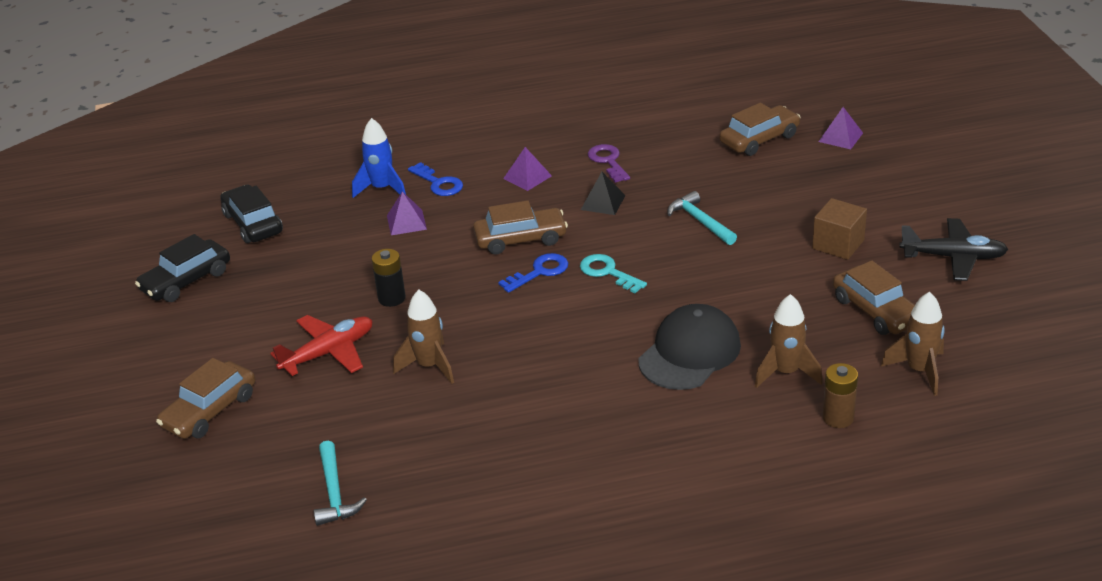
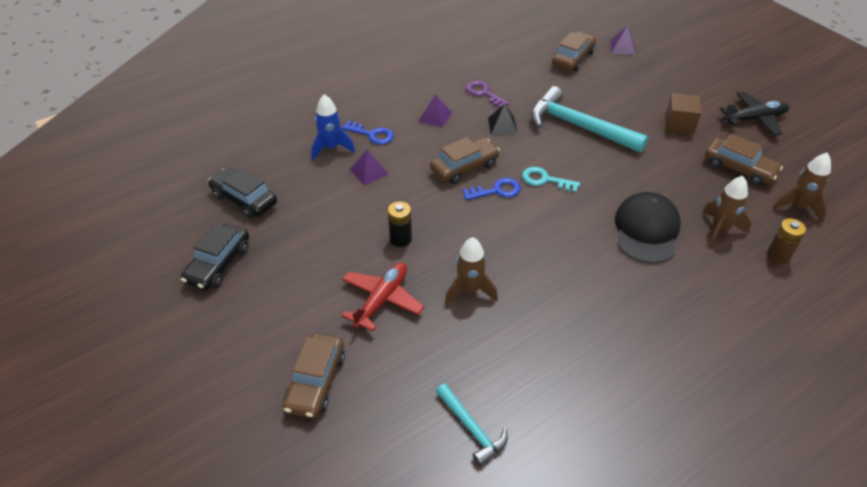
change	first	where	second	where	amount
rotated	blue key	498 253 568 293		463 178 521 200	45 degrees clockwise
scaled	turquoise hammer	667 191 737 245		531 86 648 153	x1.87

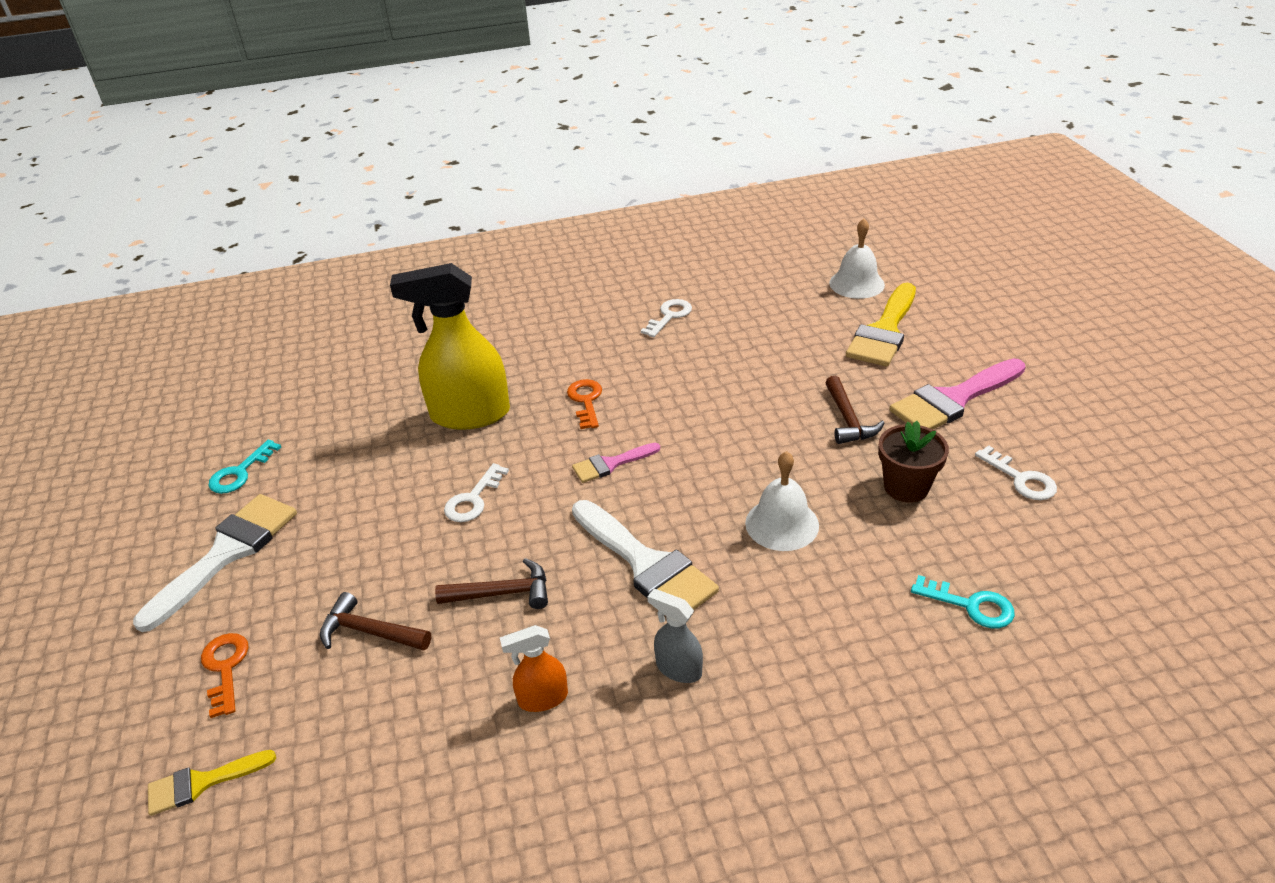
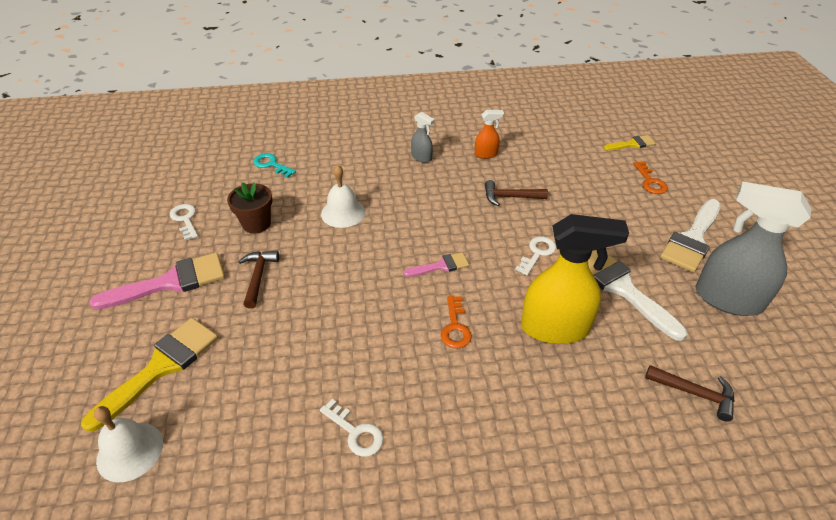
change	first	where	second	where	amount
shifted	brown hammer	320 592 431 651		645 365 735 422	
shifted	white brush	572 500 719 610		588 250 687 341	
swapped	turquoise key	209 440 281 494	grey spray bottle	696 181 811 316	
rotated	white key	641 299 692 337		320 399 384 457	90 degrees counterclockwise

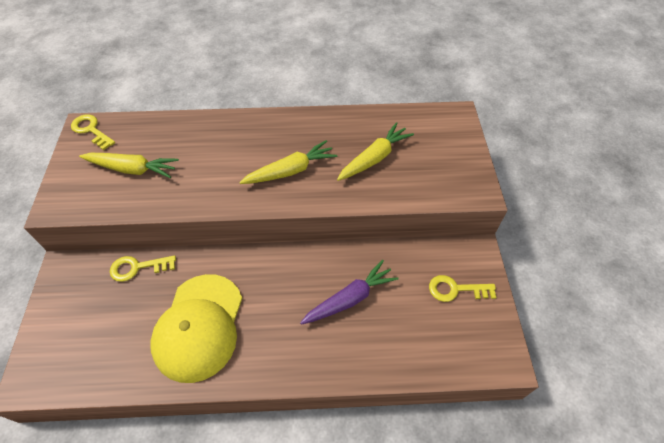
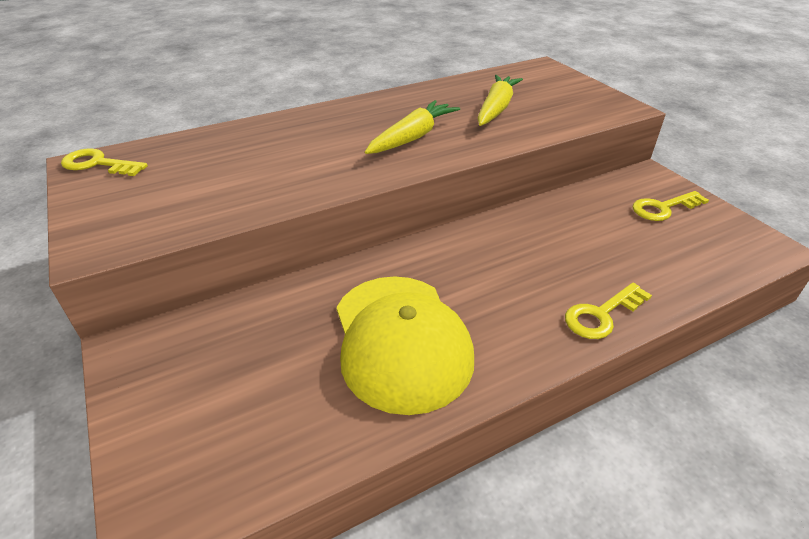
change	first	where	second	where	amount
gone	yellow carrot	79 153 179 178			
gone	purple carrot	300 260 399 325			
shifted	yellow key	110 255 176 282		565 283 652 339	

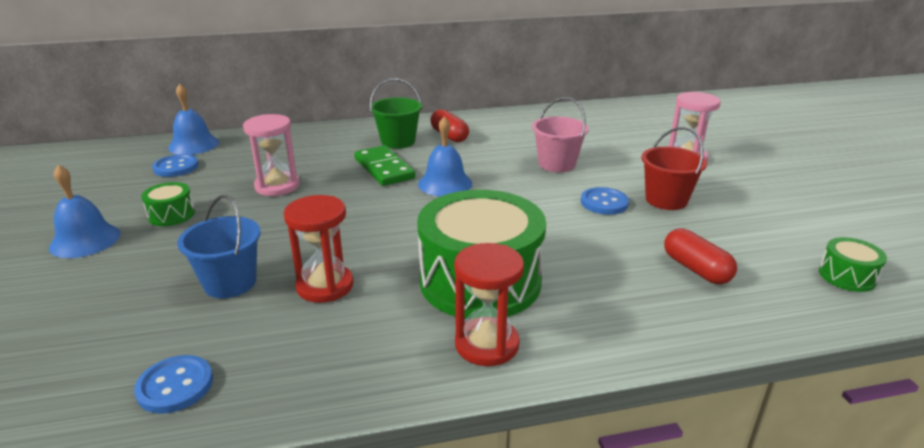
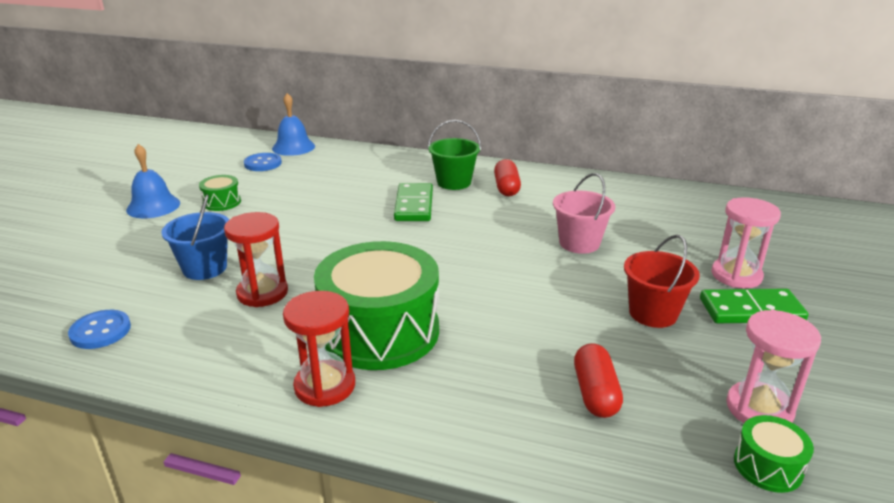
change	first	where	second	where	amount
gone	blue bell	418 117 472 197			
gone	blue button	581 187 629 215			
new			green domino	700 289 809 323	
shifted	pink hourglass	243 114 299 196		726 310 821 423	

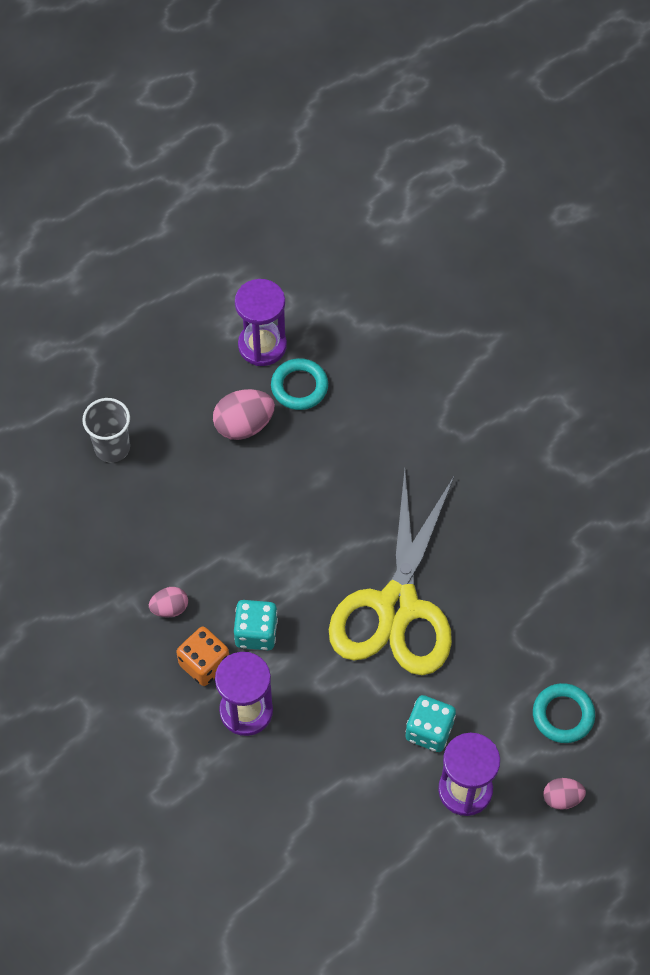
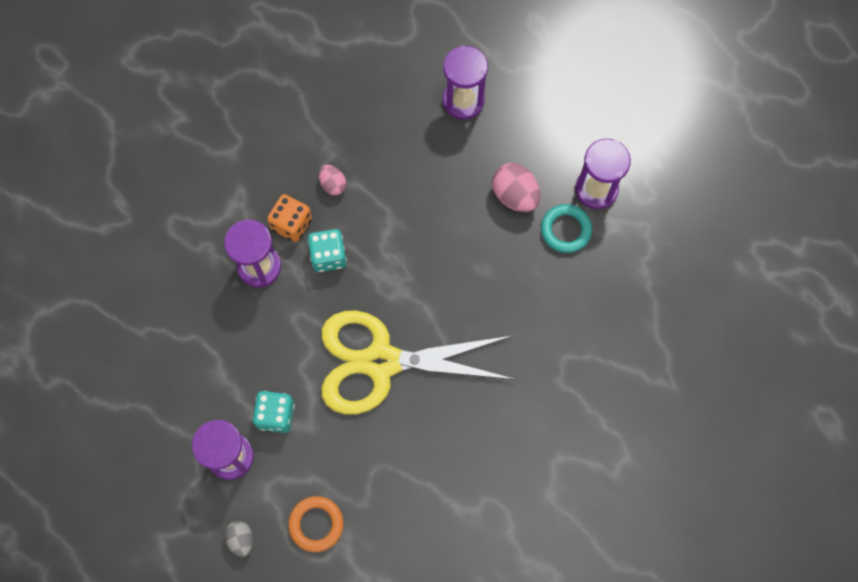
change	first	where	second	where	amount
swapped	grey cup	82 398 130 463	purple hourglass	442 45 488 119	
repainted	turquoise ring	533 683 595 743	orange ring	288 496 344 552	
repainted	pink egg	544 778 586 810	grey egg	225 521 253 557	

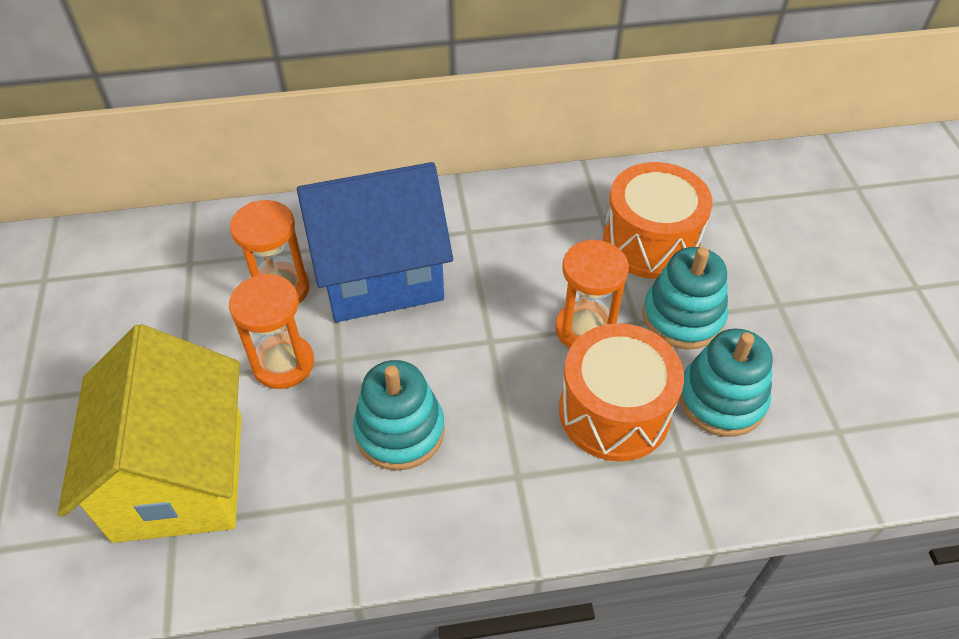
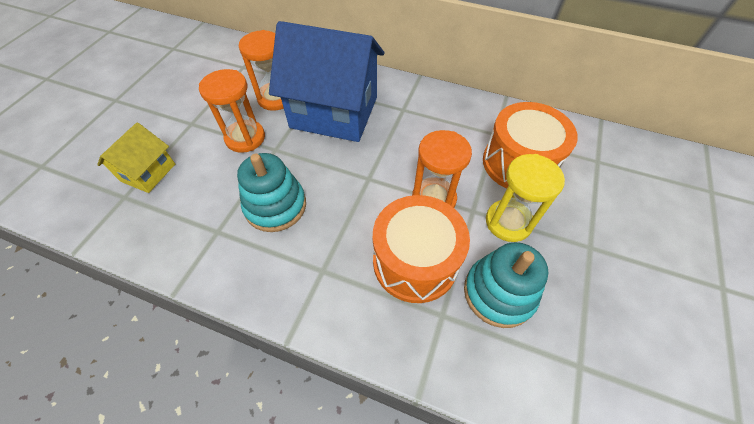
change	first	where	second	where	amount
swapped	turquoise stacking toy	643 247 728 350	yellow hourglass	486 154 565 242	
scaled	yellow house	58 324 242 543		97 123 175 193	x0.49

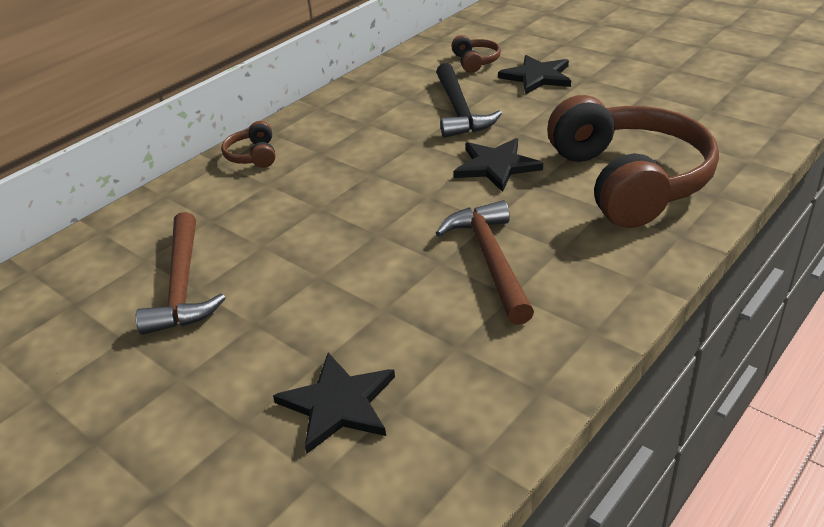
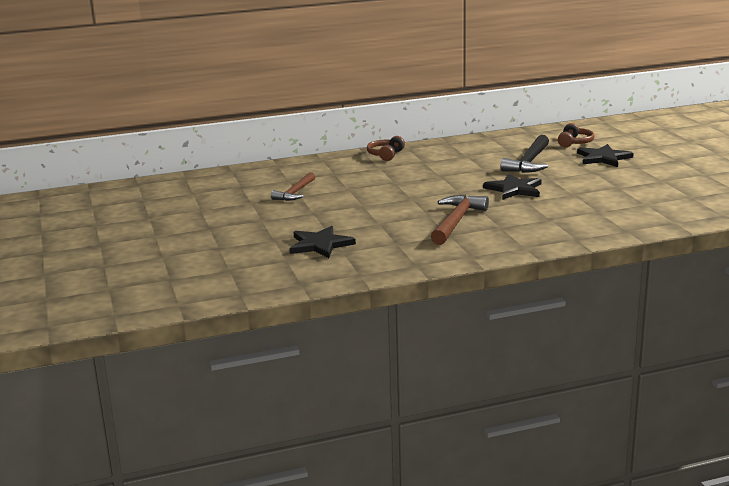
change	first	where	second	where	amount
gone	brown headphones	547 95 719 228			
scaled	brown hammer	136 212 226 335		271 172 315 201	x0.67

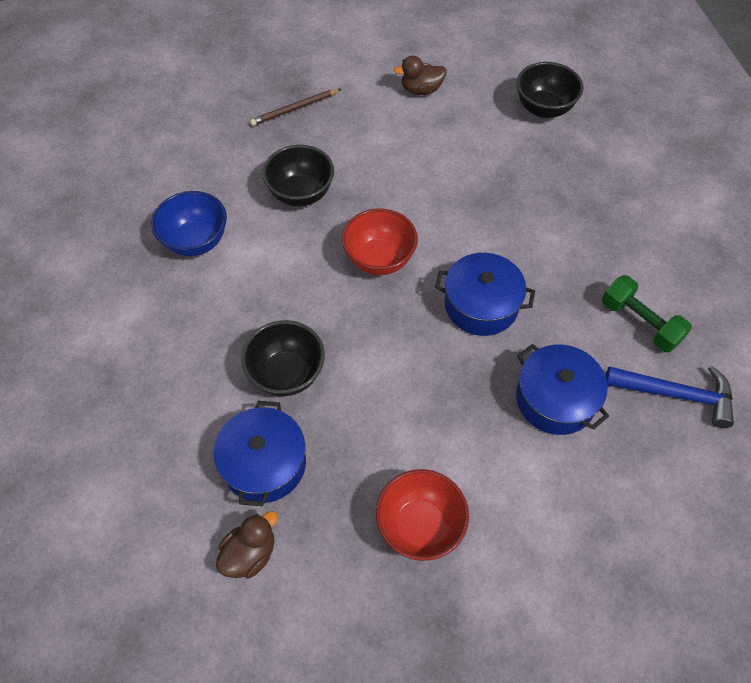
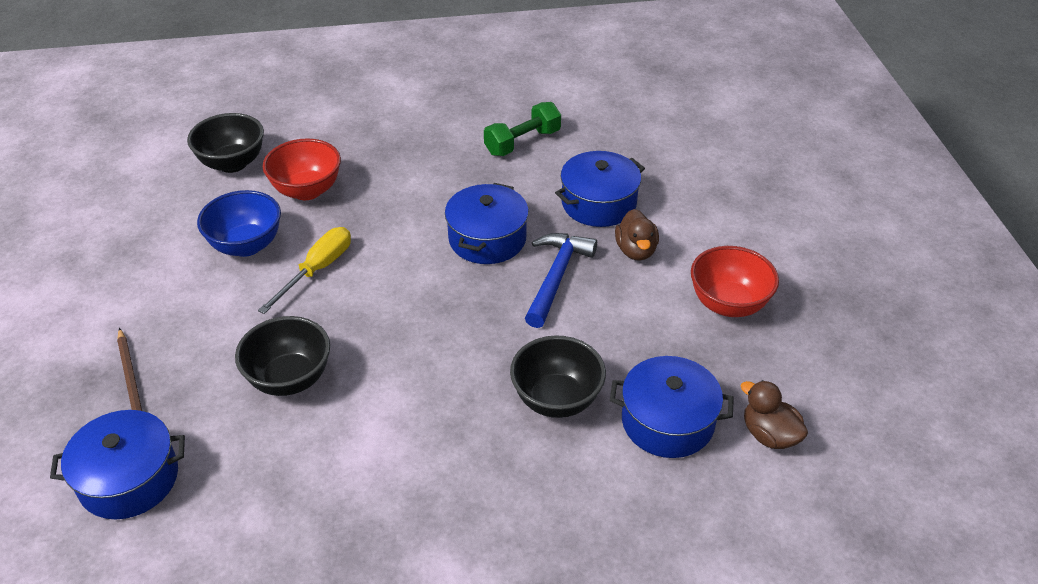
change	first	where	second	where	amount
new			blue pot	50 410 185 520	
new			yellow screwdriver	258 227 351 314	
shifted	blue bowl	151 191 227 256		197 190 281 257	
shifted	red bowl	342 209 418 275		263 138 341 200	
shifted	brown duck	394 56 447 95		615 209 659 261	
shifted	blue hammer	606 366 734 428		525 233 597 328	

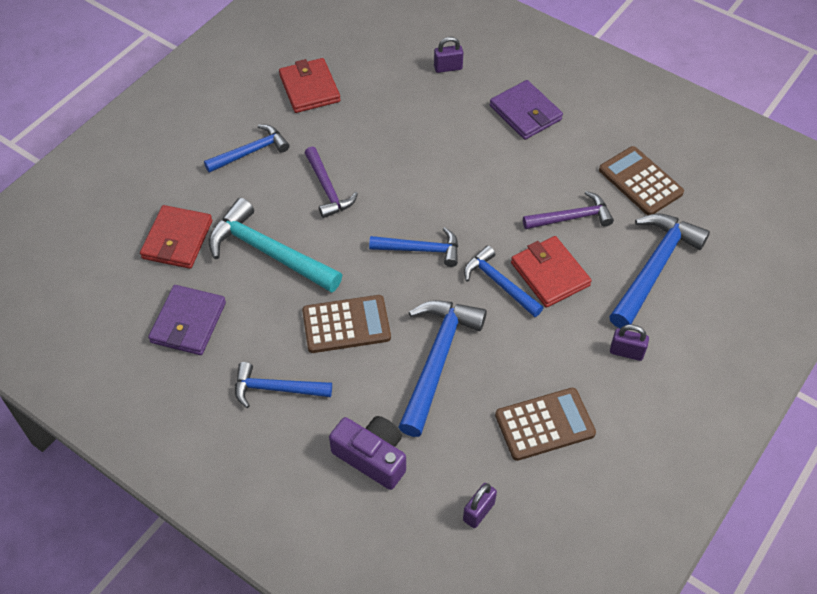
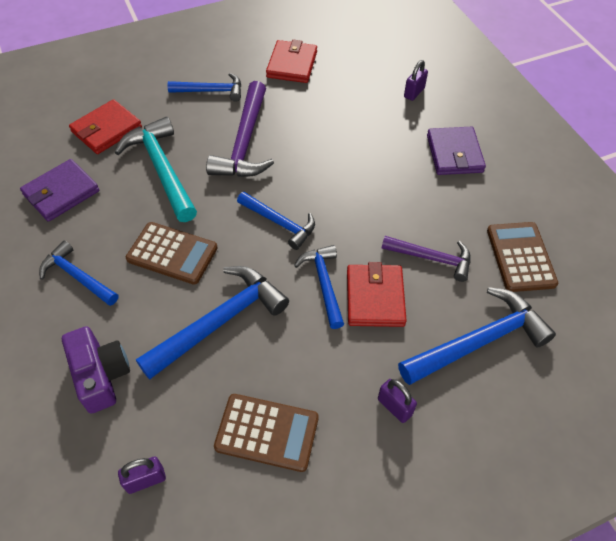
change	first	where	second	where	amount
rotated	purple padlock	434 37 463 73		404 60 428 101	75 degrees counterclockwise
scaled	purple hammer	305 147 358 218		206 81 274 177	x1.61

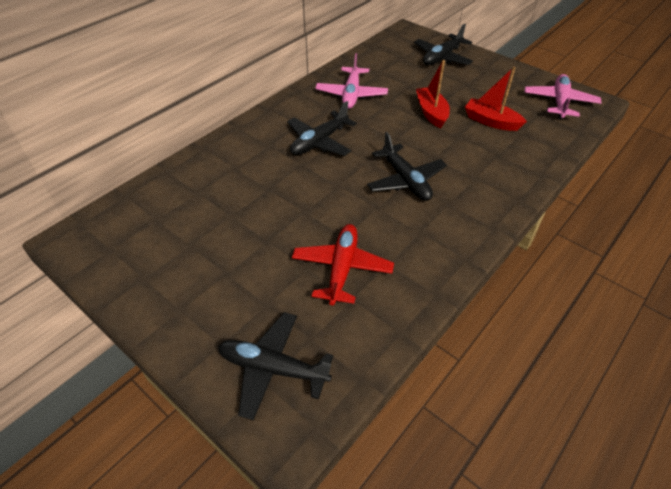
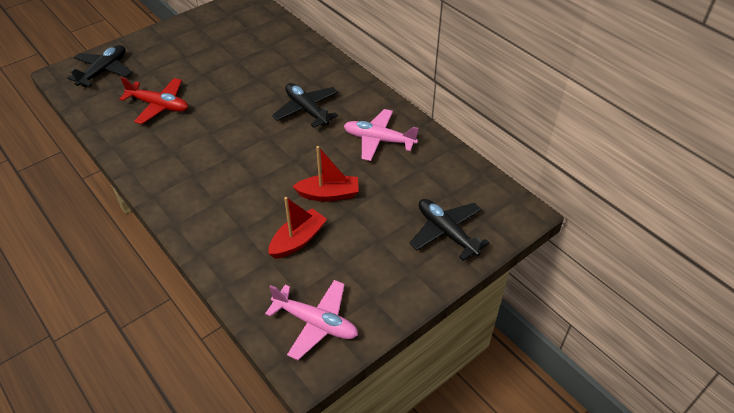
change	first	where	second	where	amount
gone	black plane	367 132 447 201			

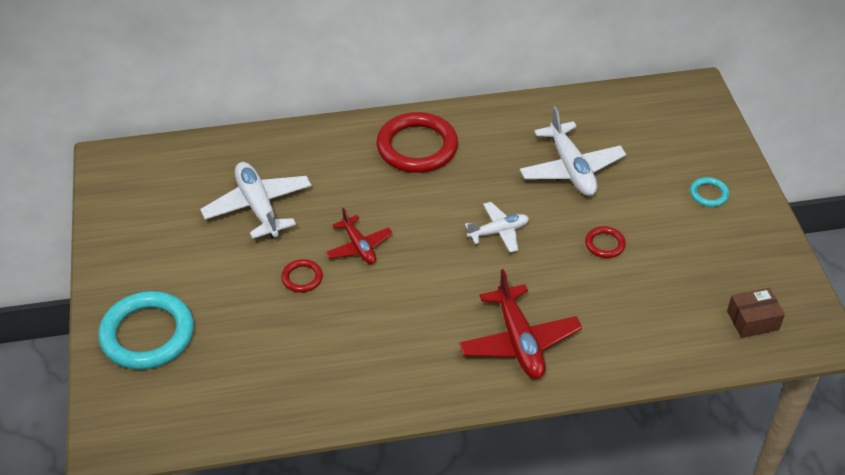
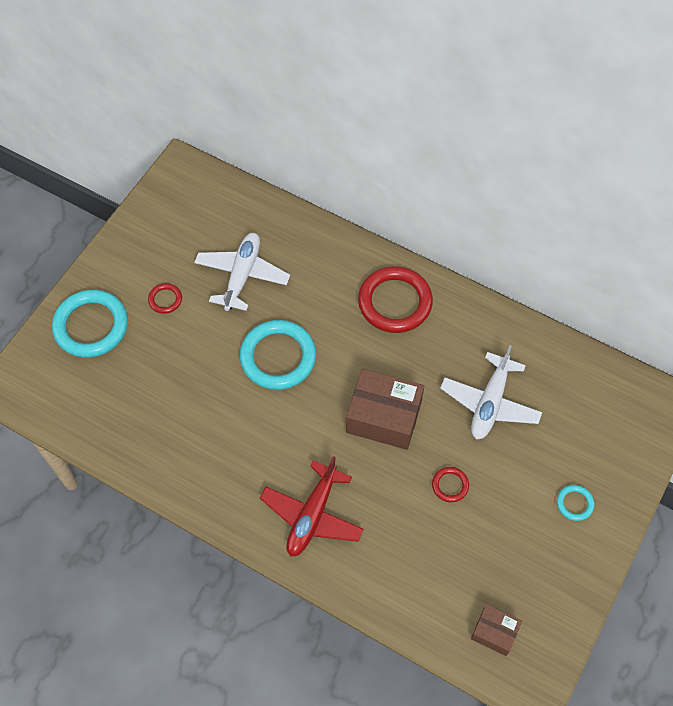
change	first	where	second	where	amount
shifted	red ring	281 259 323 293		148 283 182 314	
swapped	red plane	326 208 393 264	turquoise ring	240 320 316 390	
swapped	white plane	465 202 529 253	brown box	346 369 424 450	

